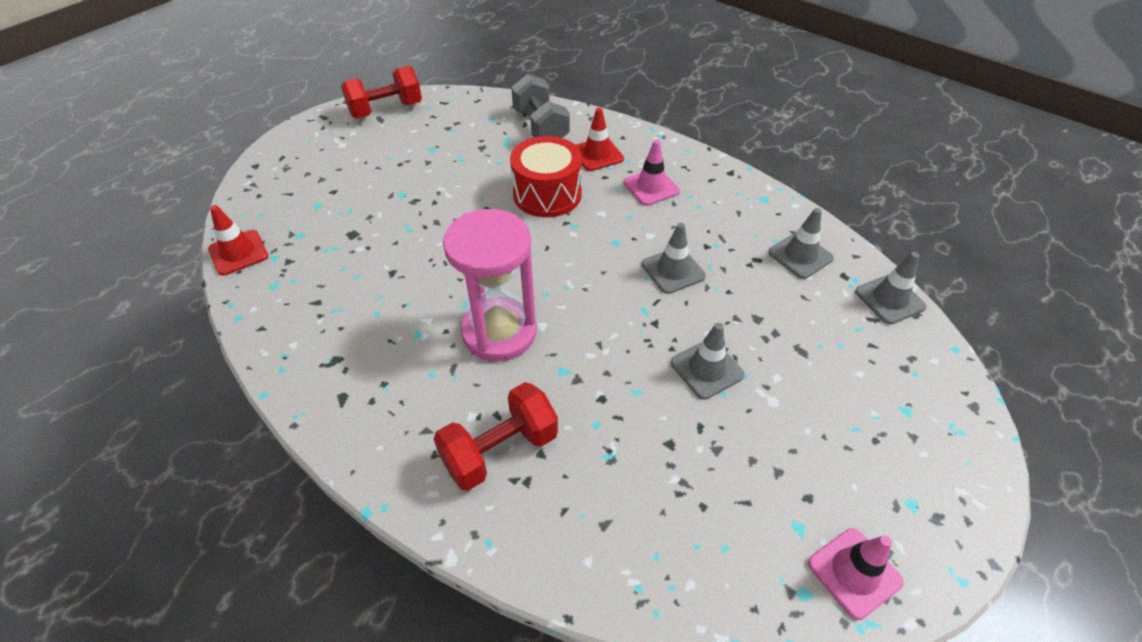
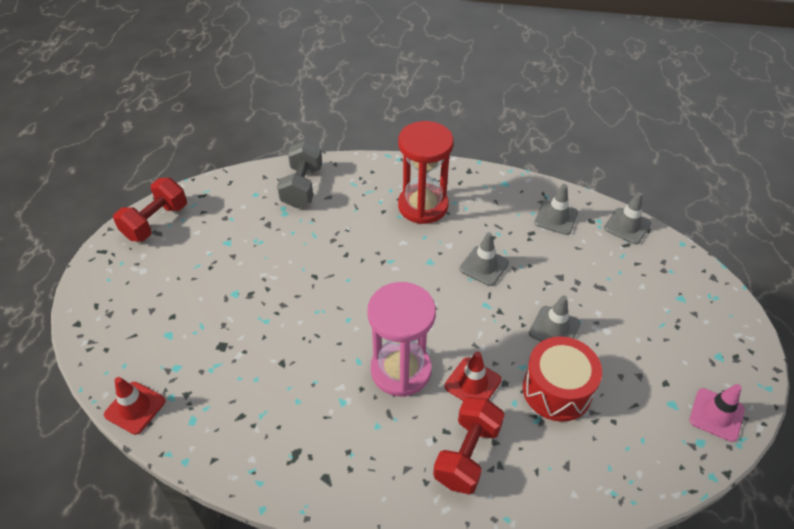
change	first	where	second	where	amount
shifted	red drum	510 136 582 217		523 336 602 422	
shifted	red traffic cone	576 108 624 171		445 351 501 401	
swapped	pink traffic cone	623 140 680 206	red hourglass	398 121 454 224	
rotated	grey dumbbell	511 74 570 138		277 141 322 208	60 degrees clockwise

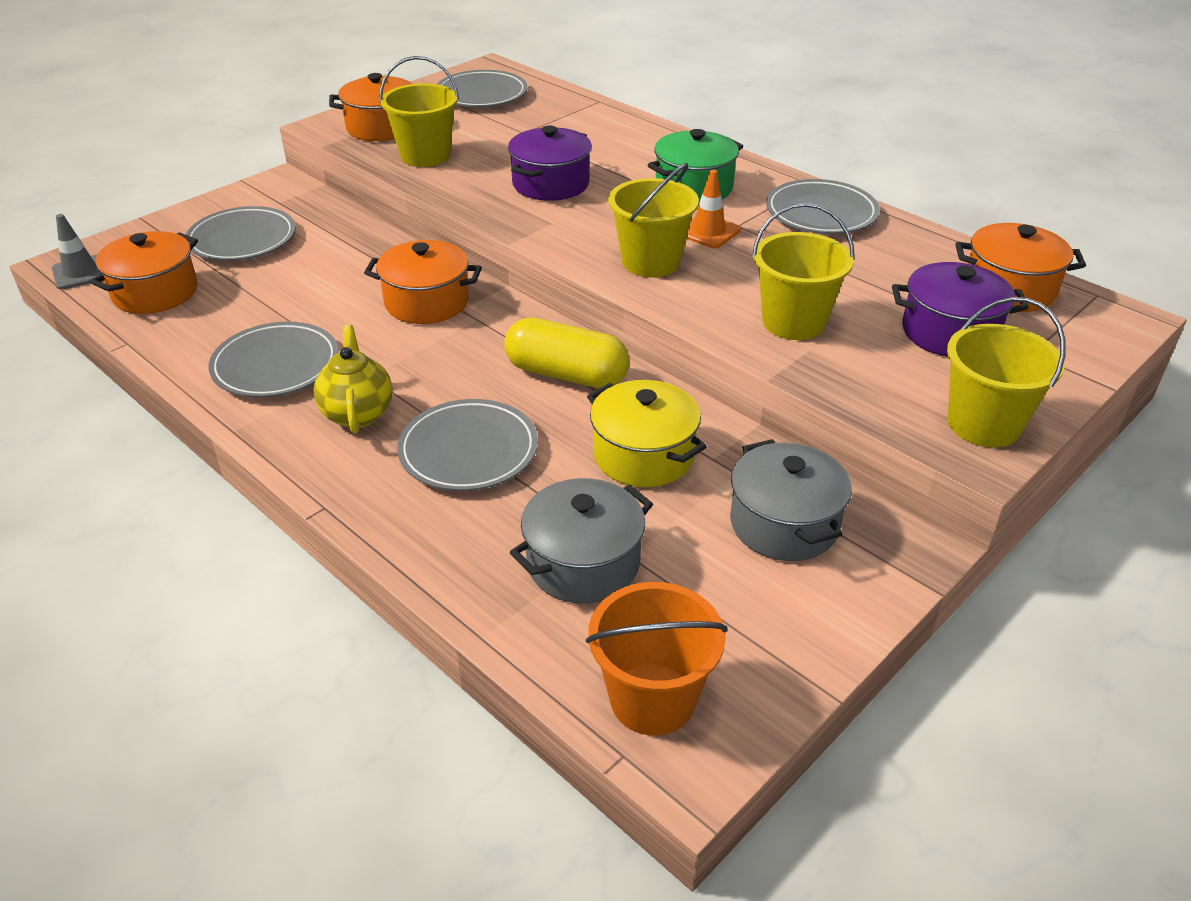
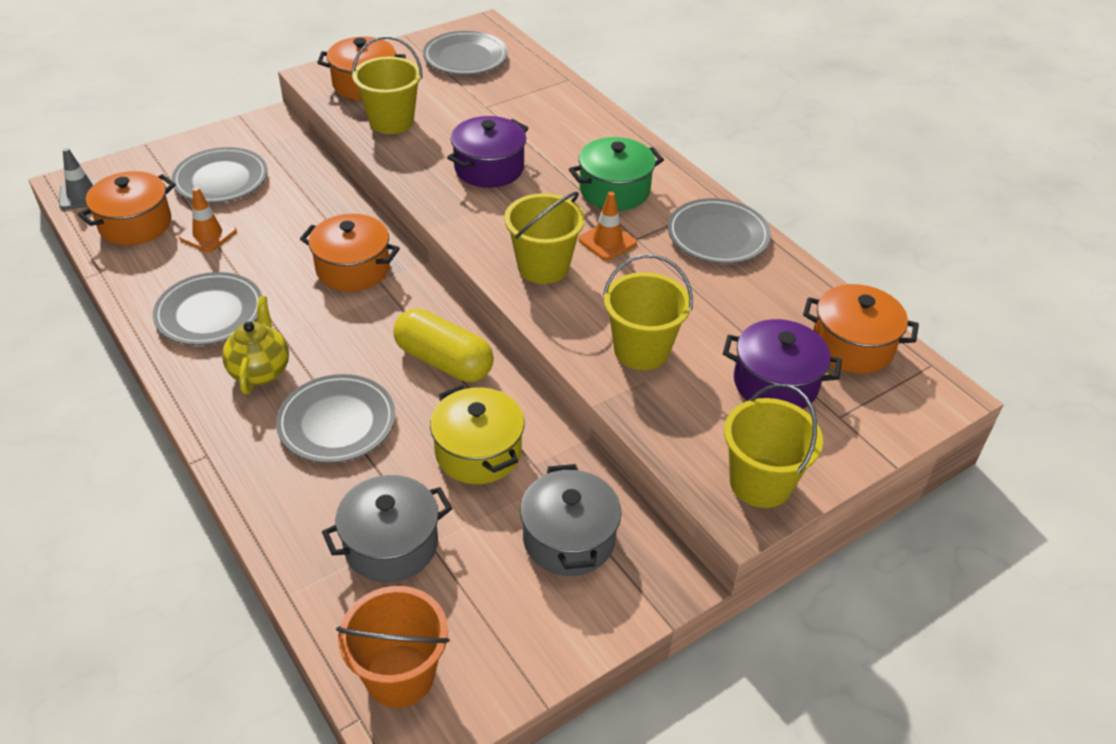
change	first	where	second	where	amount
new			orange traffic cone	179 187 237 252	

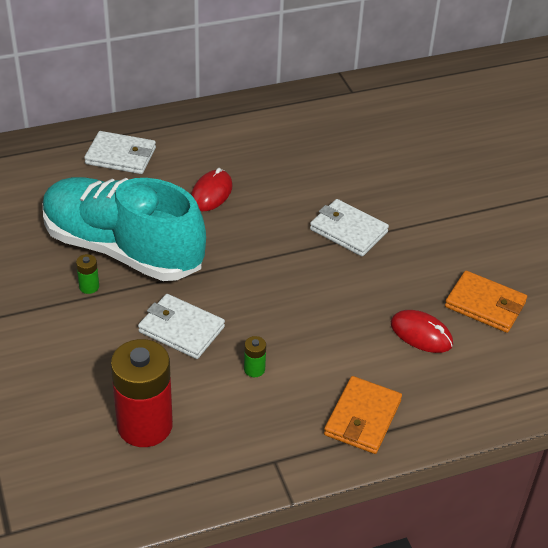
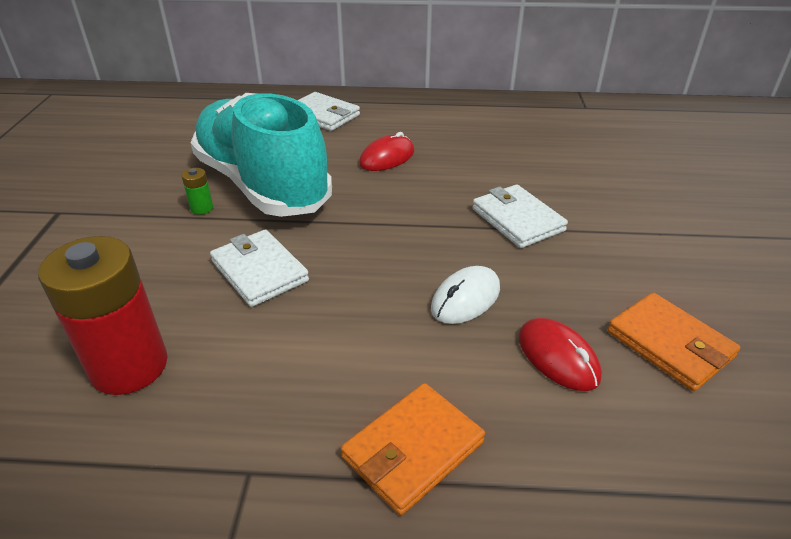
change	first	where	second	where	amount
gone	green battery	244 336 266 377			
new			white mouse	431 266 500 324	

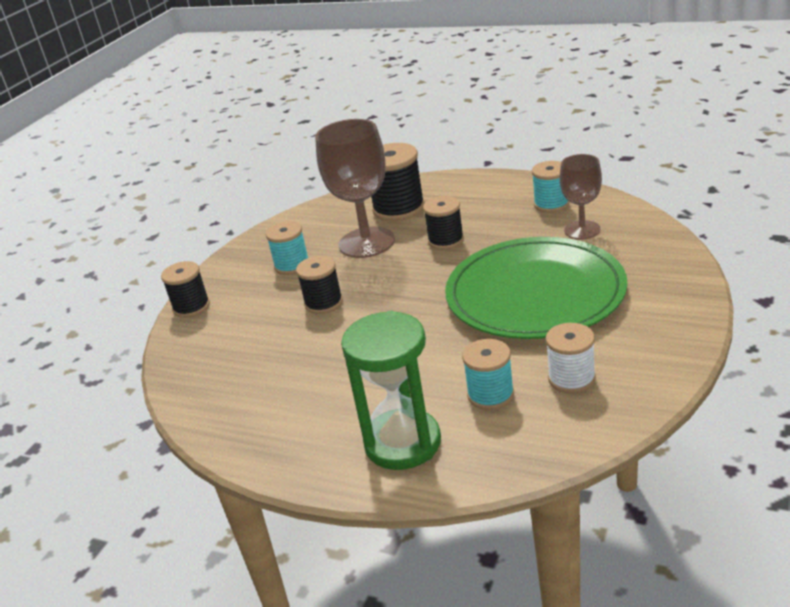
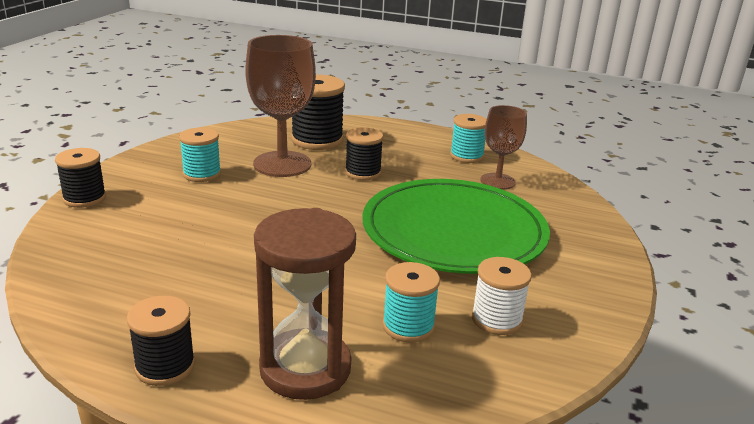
change	first	where	second	where	amount
shifted	black spool	296 256 343 314		127 296 195 386	
repainted	green hourglass	341 311 441 470	brown hourglass	254 208 356 400	

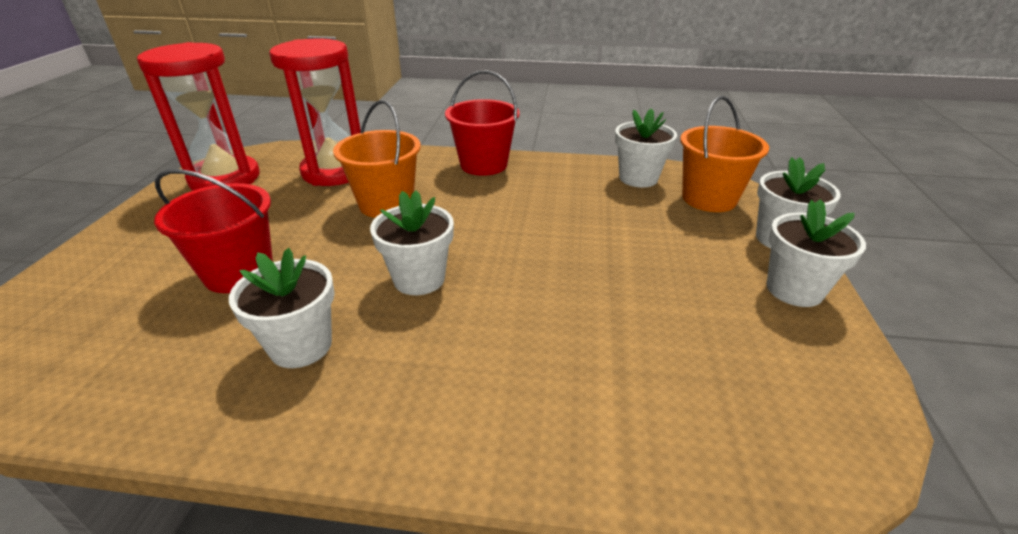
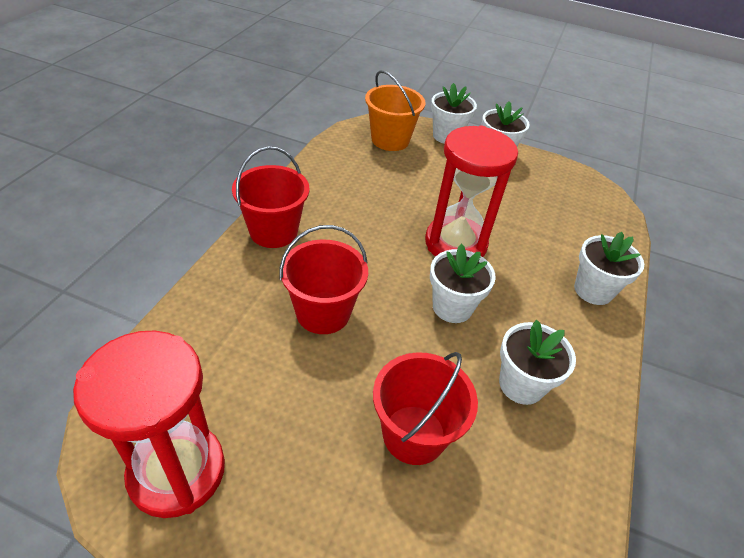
change	first	where	second	where	amount
shifted	red hourglass	269 39 361 186		425 126 518 257	
shifted	white flower pot	615 108 677 188		574 232 644 305	
repainted	orange bucket	333 100 421 218	red bucket	279 225 368 334	

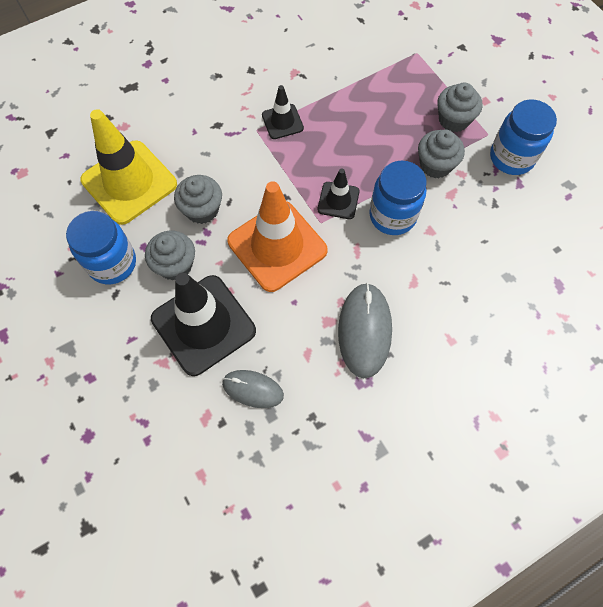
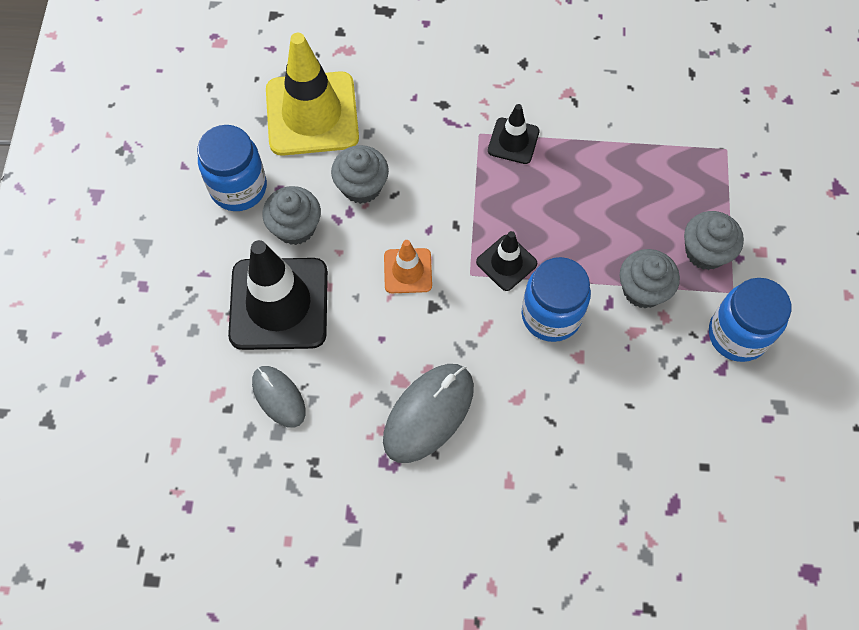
change	first	where	second	where	amount
scaled	orange traffic cone	227 181 328 292		384 240 432 293	x0.50

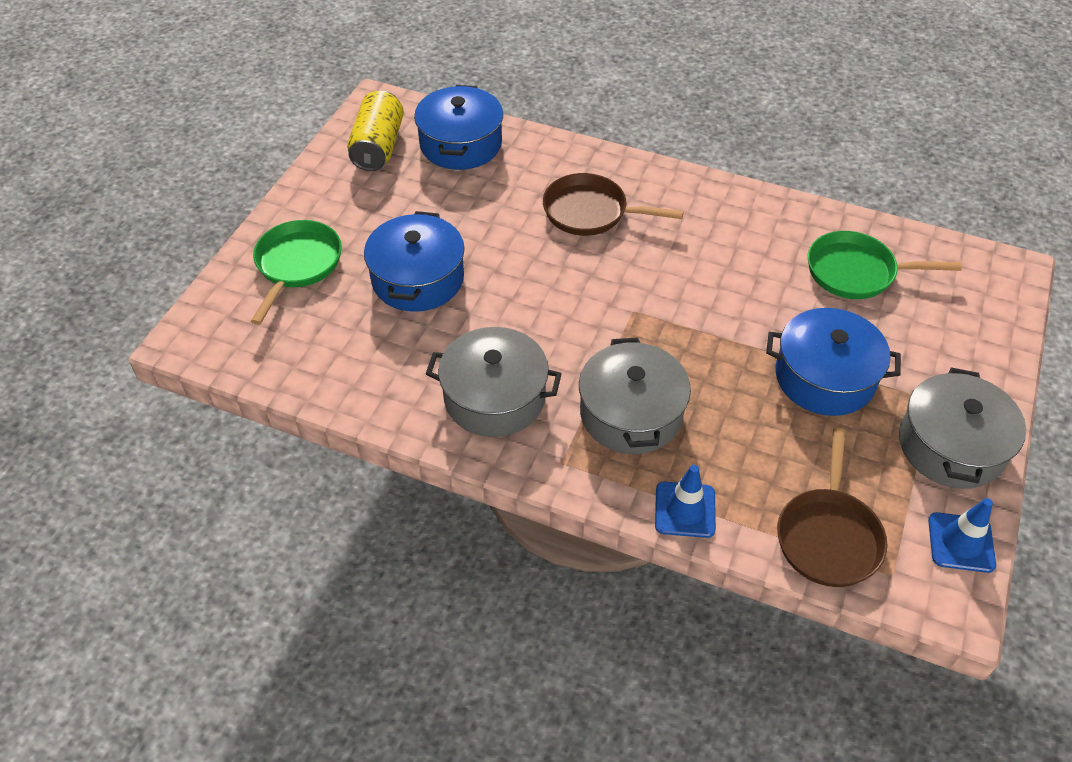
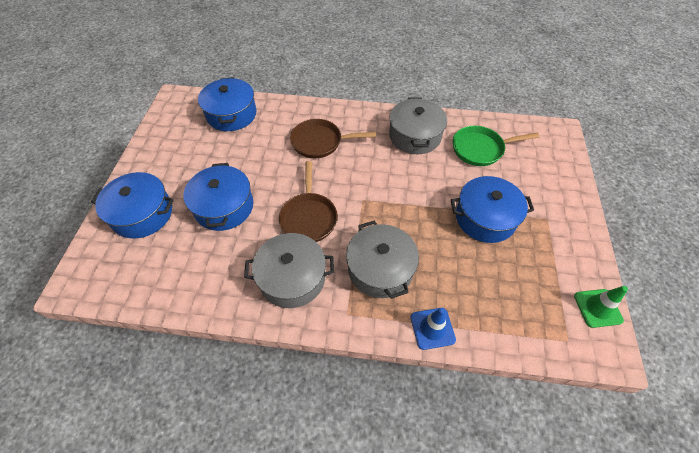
change	first	where	second	where	amount
gone	yellow can	347 91 404 171			
shifted	brown pan	777 428 888 587		279 161 338 242	
shifted	grey pot	899 367 1026 489		389 98 447 154	
swapped	green pan	251 220 342 325	blue pot	91 172 174 239	
repainted	blue traffic cone	928 498 996 573	green traffic cone	574 286 628 328	

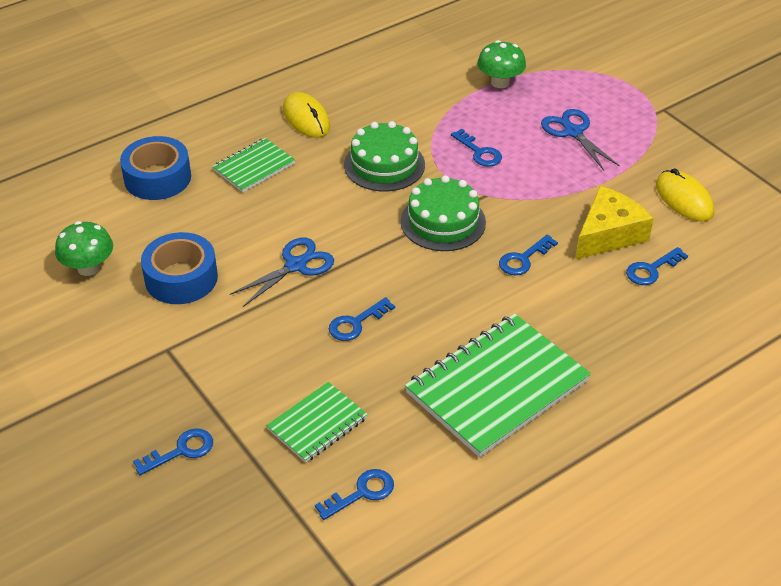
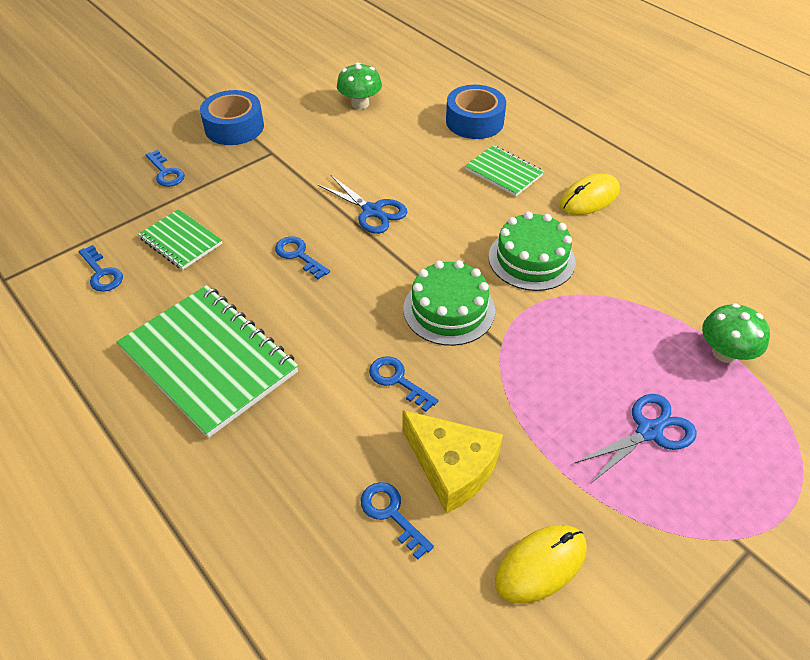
change	first	where	second	where	amount
gone	blue key	451 129 502 167			
shifted	blue tape	141 232 218 304		200 90 264 145	

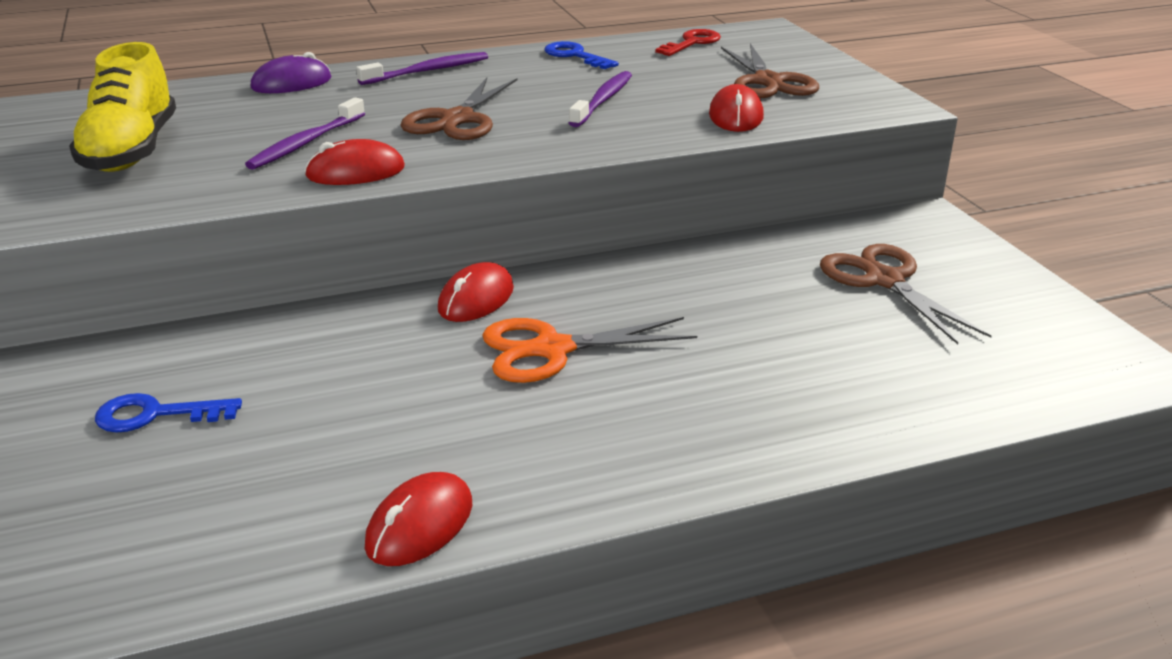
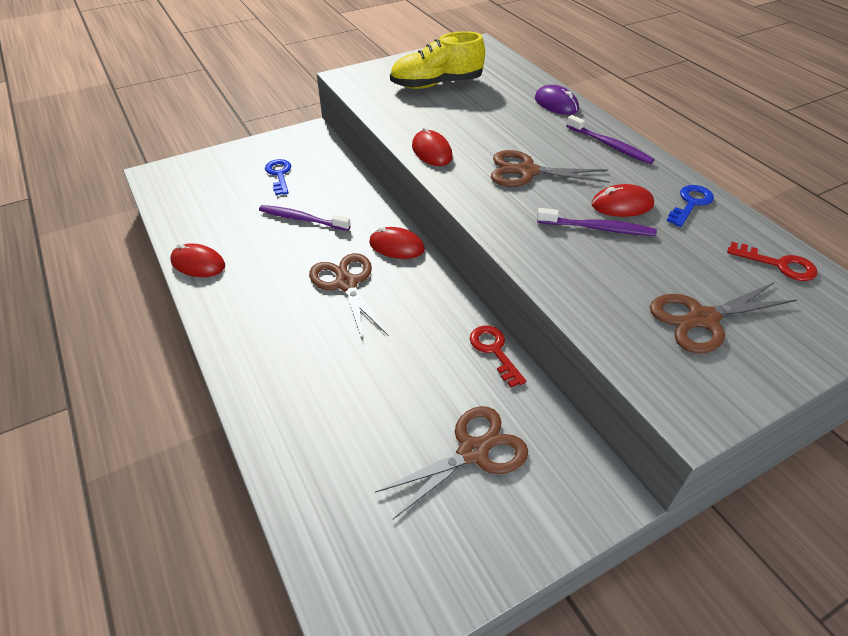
change	first	where	second	where	amount
new			red key	470 326 526 388	
shifted	purple toothbrush	245 97 365 170		259 205 351 231	
shifted	red mouse	709 84 764 132		591 184 654 217	
repainted	orange scissors	482 317 697 383	brown scissors	309 253 388 341	

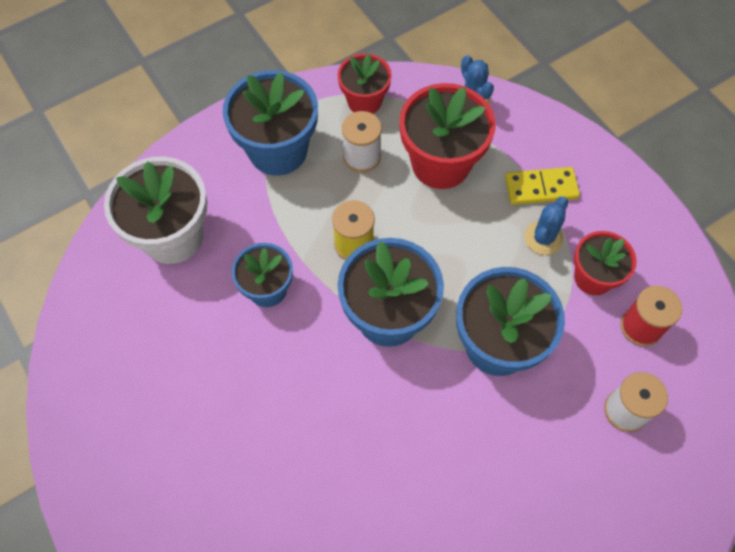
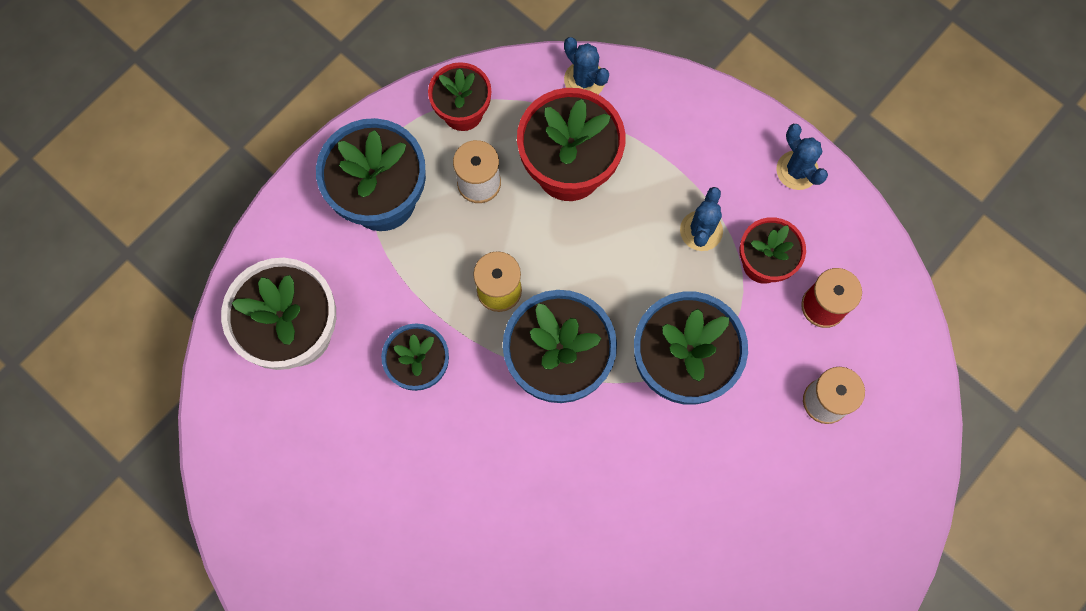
change	first	where	second	where	amount
gone	yellow domino	505 167 580 205			
new			blue cactus	776 124 828 190	

